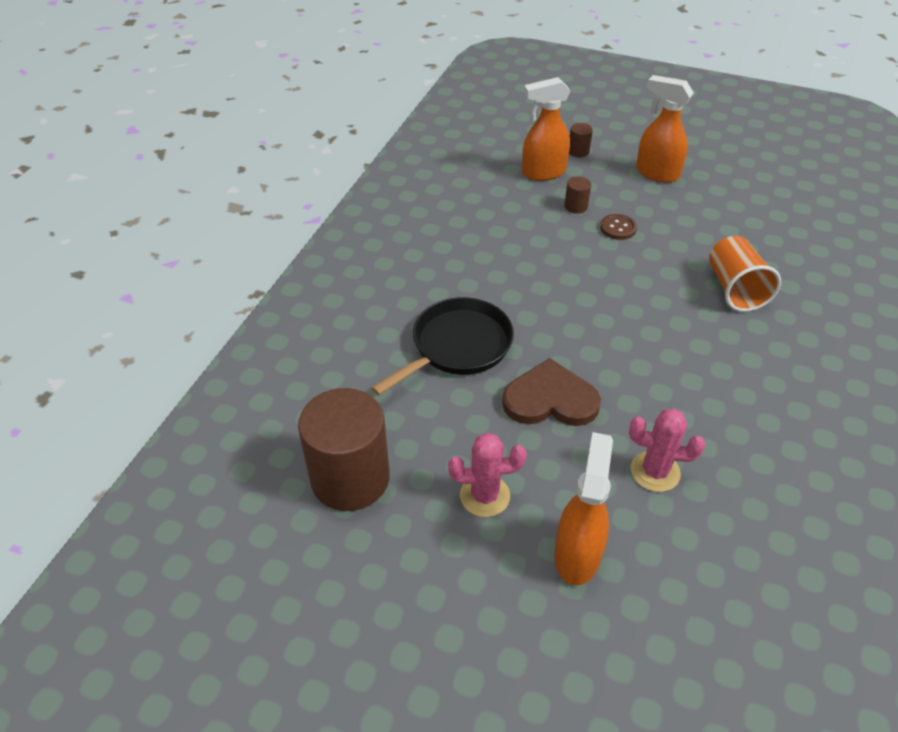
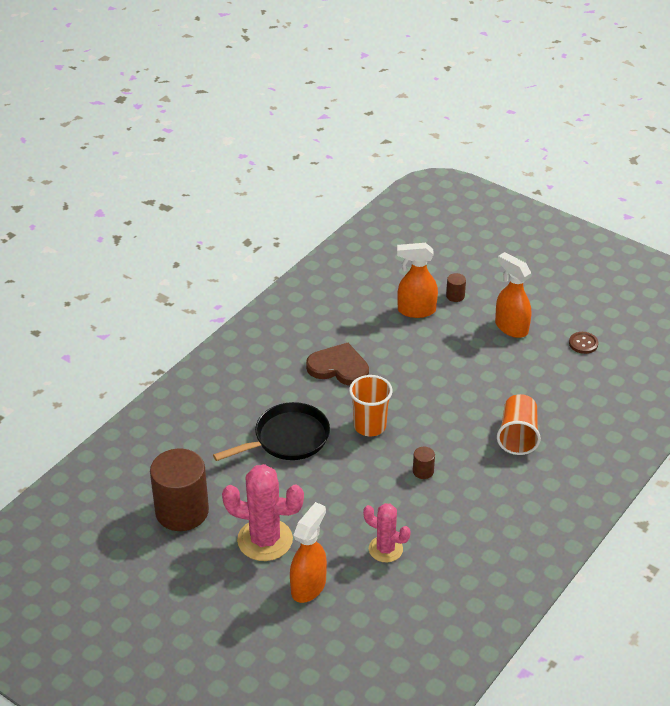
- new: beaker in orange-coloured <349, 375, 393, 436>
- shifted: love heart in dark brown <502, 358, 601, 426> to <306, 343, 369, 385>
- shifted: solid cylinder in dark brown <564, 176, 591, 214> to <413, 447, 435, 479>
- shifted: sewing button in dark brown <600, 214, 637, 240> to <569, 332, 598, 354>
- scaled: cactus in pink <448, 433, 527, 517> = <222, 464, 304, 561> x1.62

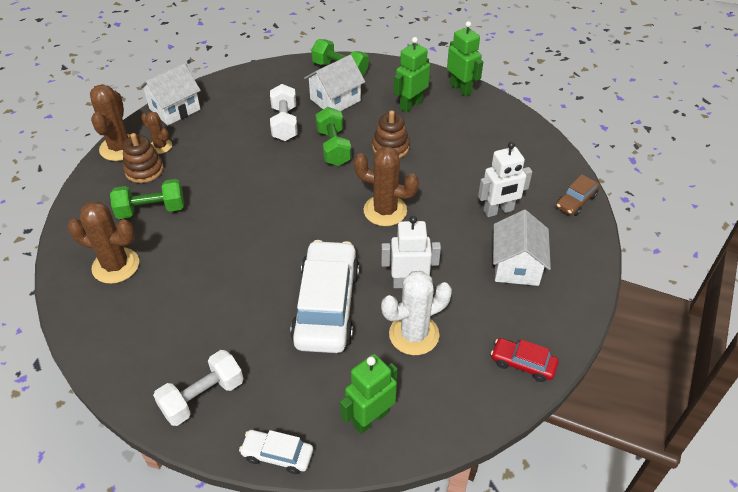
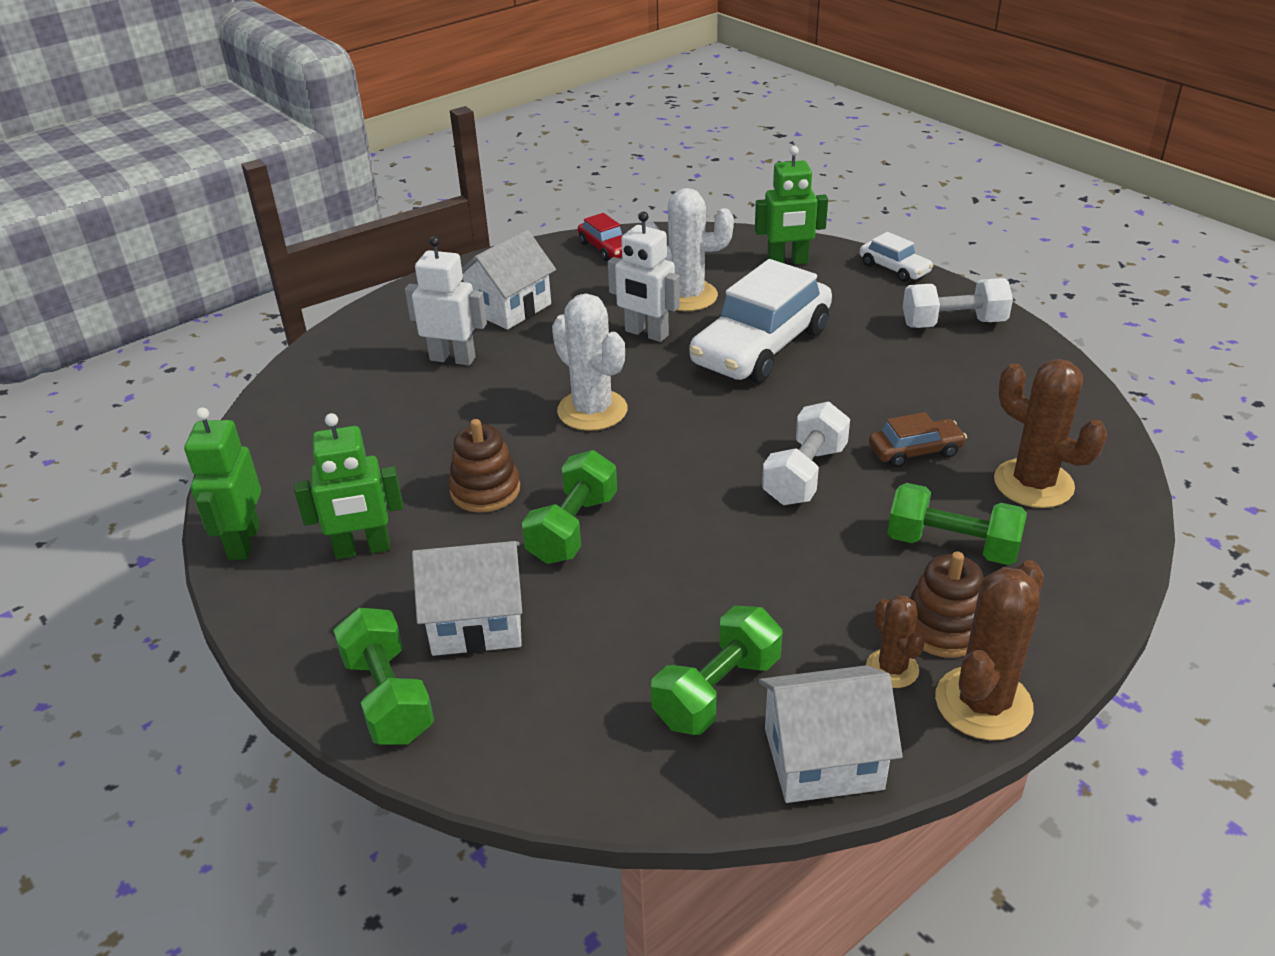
- new: free weight in emerald <651, 606, 783, 735>
- shifted: free weight in snow-white <270, 84, 298, 141> to <762, 402, 850, 505>
- shifted: toy car in dark brown <556, 174, 600, 216> to <869, 412, 967, 468>
- repainted: cactus in dark brown <354, 146, 419, 226> to cactus in snow-white <552, 293, 627, 431>

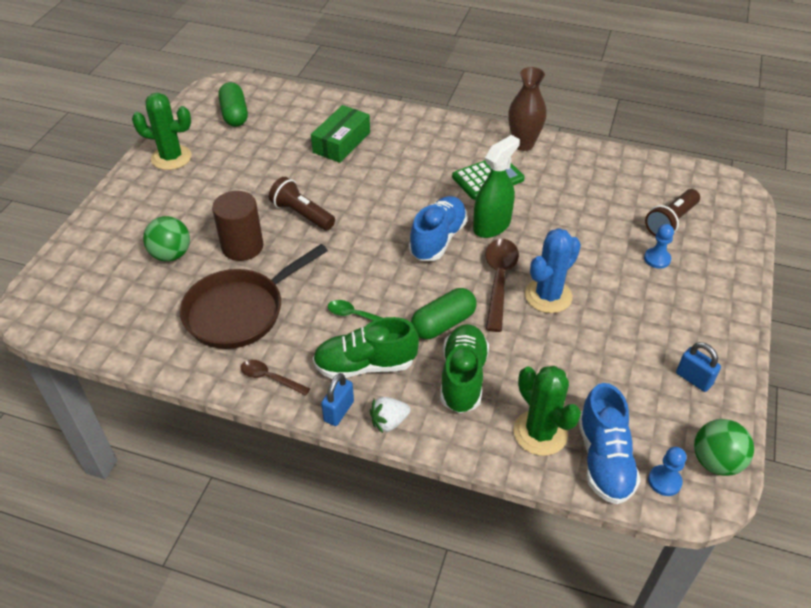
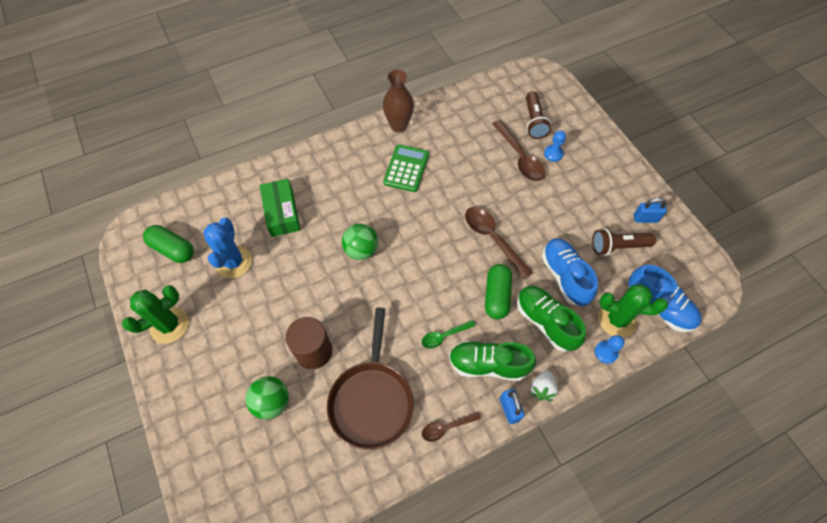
- gone: spray bottle in emerald <473, 135, 520, 238>
- new: tablespoon in dark brown <492, 120, 545, 181>
- shifted: pocket torch in dark brown <269, 177, 335, 230> to <592, 228, 656, 256>
- shifted: sneaker in royal blue <409, 196, 468, 261> to <542, 238, 598, 306>
- shifted: cactus in royal blue <525, 228, 581, 313> to <203, 218, 252, 278>
- shifted: game pawn in royal blue <648, 447, 687, 496> to <595, 335, 624, 364>
- shifted: play ball in emerald <694, 419, 754, 476> to <342, 224, 378, 260>
- rotated: sneaker in emerald <313, 317, 419, 379> = <449, 341, 536, 381> 60 degrees clockwise

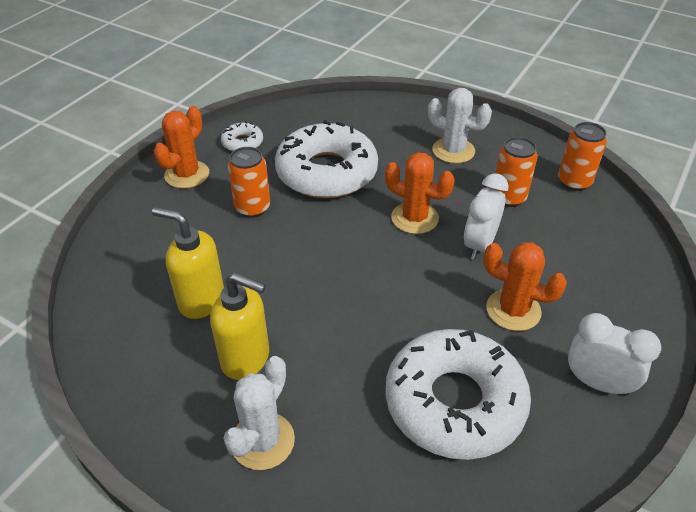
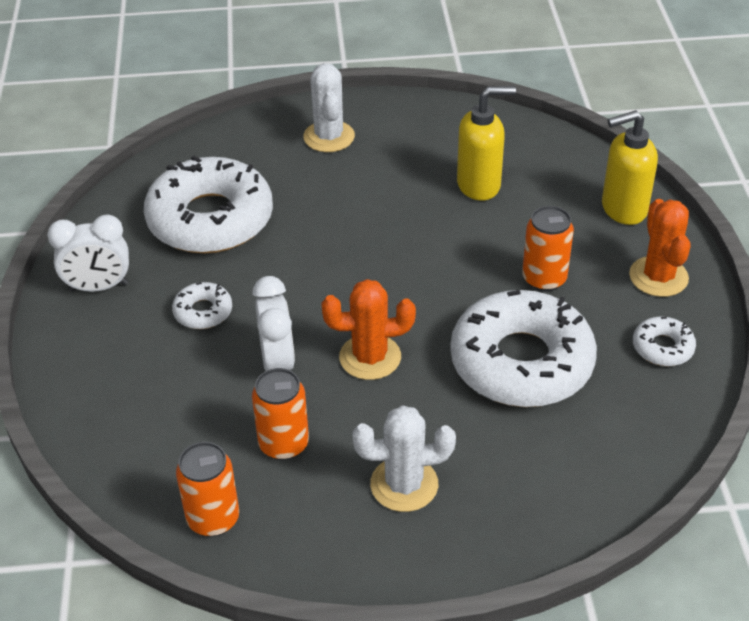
- shifted: soap dispenser in yellow <210, 272, 269, 380> to <602, 110, 658, 225>
- swapped: cactus in orange-coloured <483, 242, 567, 331> to doughnut in snow-white <172, 282, 232, 329>

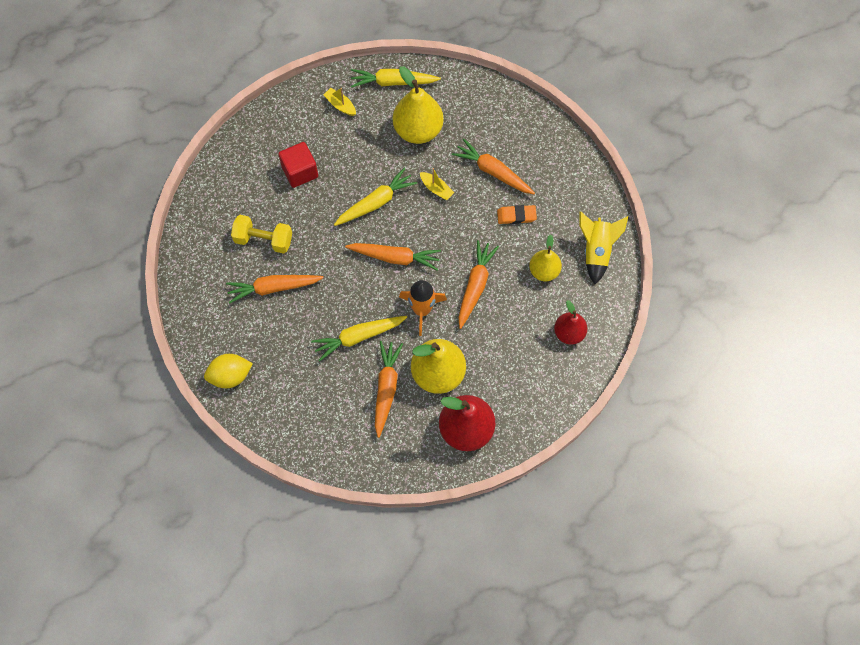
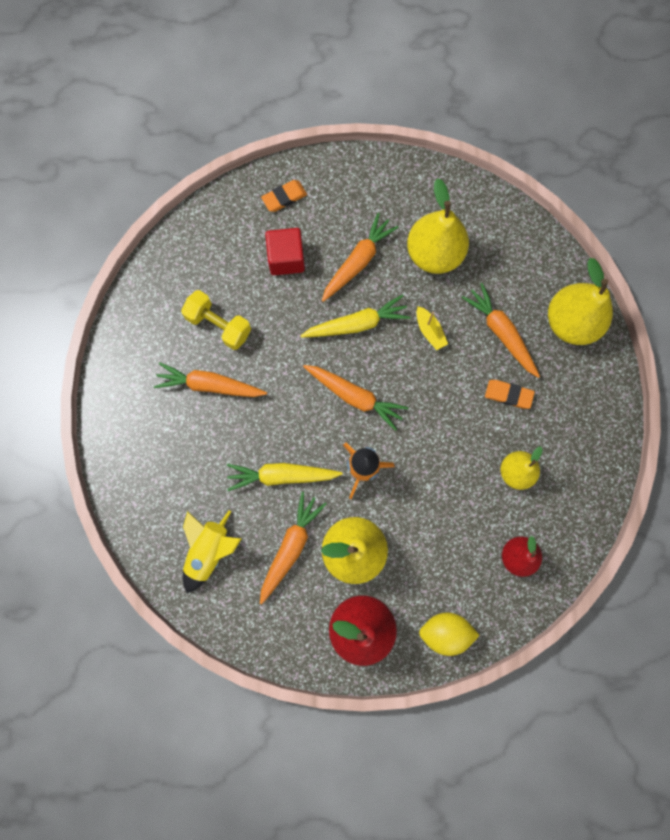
- gone: sailboat in yellow <324, 88, 356, 116>
- gone: toy carrot in yellow <351, 69, 441, 88>
- new: gum eraser in orange-coloured <261, 180, 307, 212>
- new: pear fruit in yellow <548, 258, 613, 345>
- shifted: lemon in yellow <204, 354, 253, 388> to <419, 612, 480, 656>
- shifted: toy carrot in orange-coloured <458, 240, 499, 329> to <322, 213, 399, 302>
- shifted: rocket in yellow <580, 211, 628, 284> to <183, 511, 242, 593>

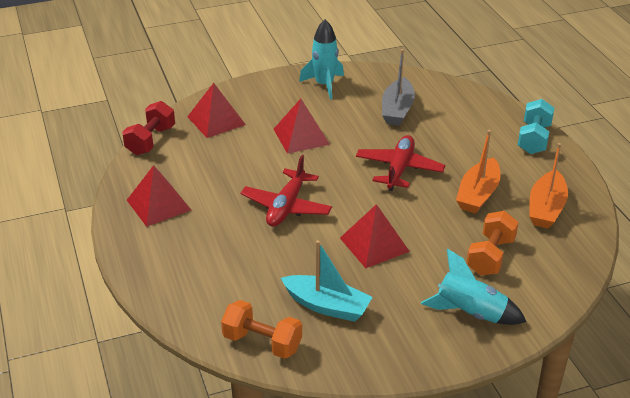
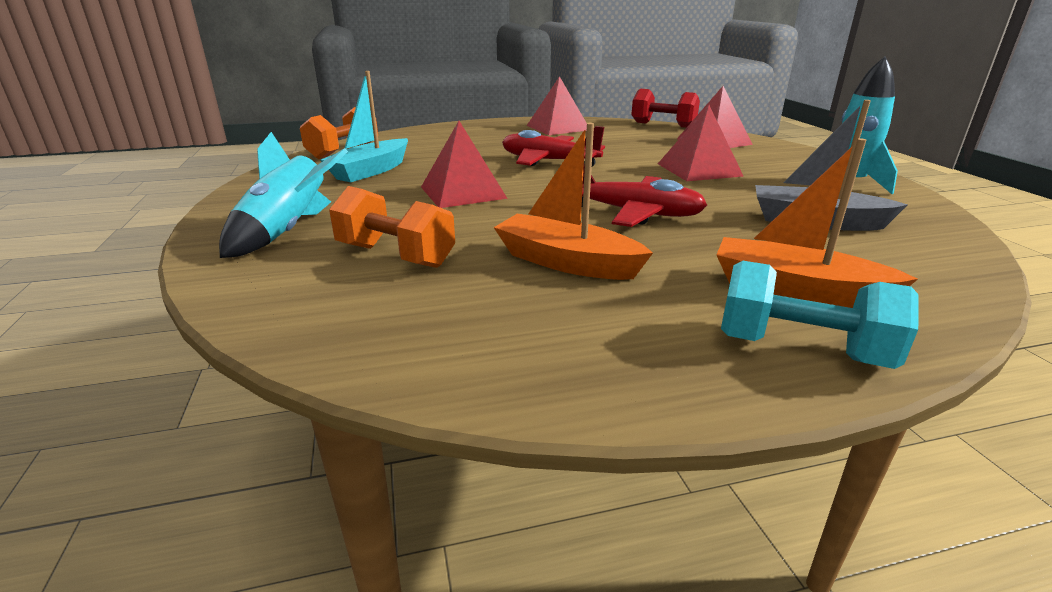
- shifted: sailboat in orange-coloured <529, 143, 568, 229> to <717, 138, 918, 308>

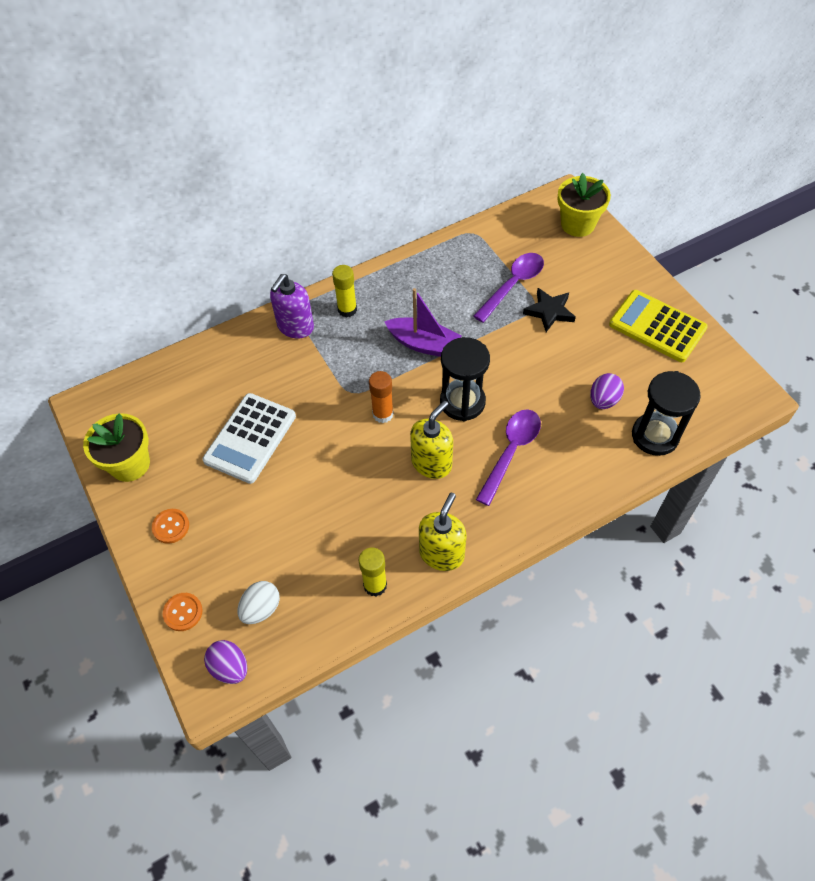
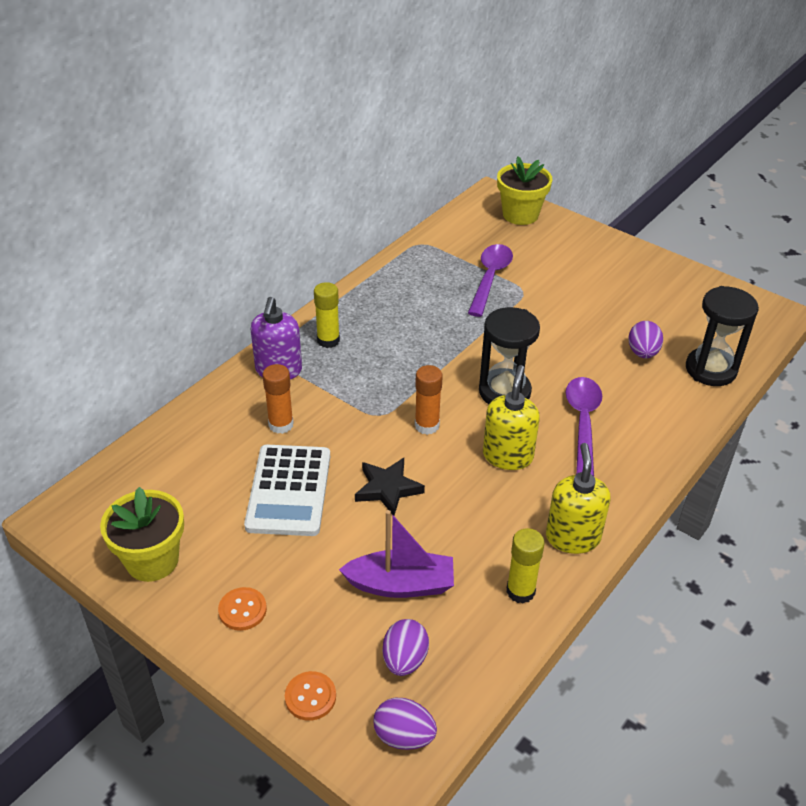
- gone: pocket calculator in yellow <609, 290, 708, 362>
- new: glue in orange-coloured <262, 364, 294, 434>
- shifted: sailboat in purple <384, 288, 462, 357> to <339, 510, 454, 598>
- shifted: five-pointed star in jet-black <523, 288, 576, 332> to <355, 458, 425, 515>
- repainted: egg in snow-white <238, 581, 280, 624> to egg in purple <383, 619, 429, 676>

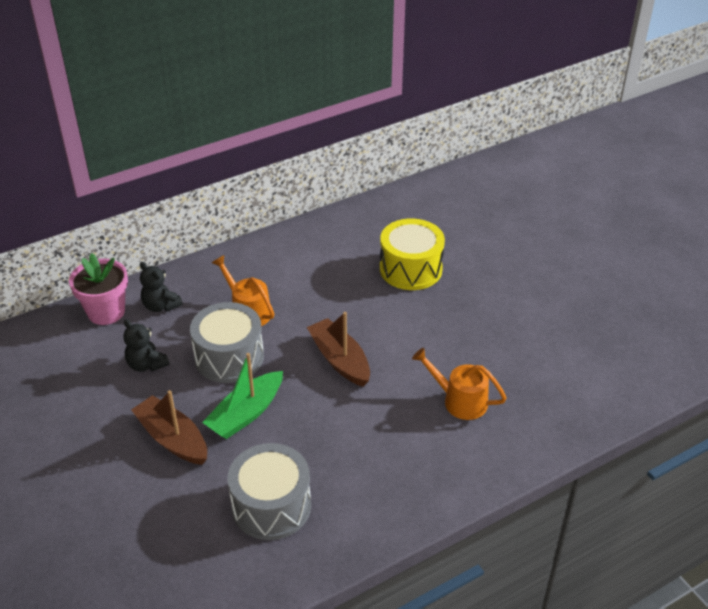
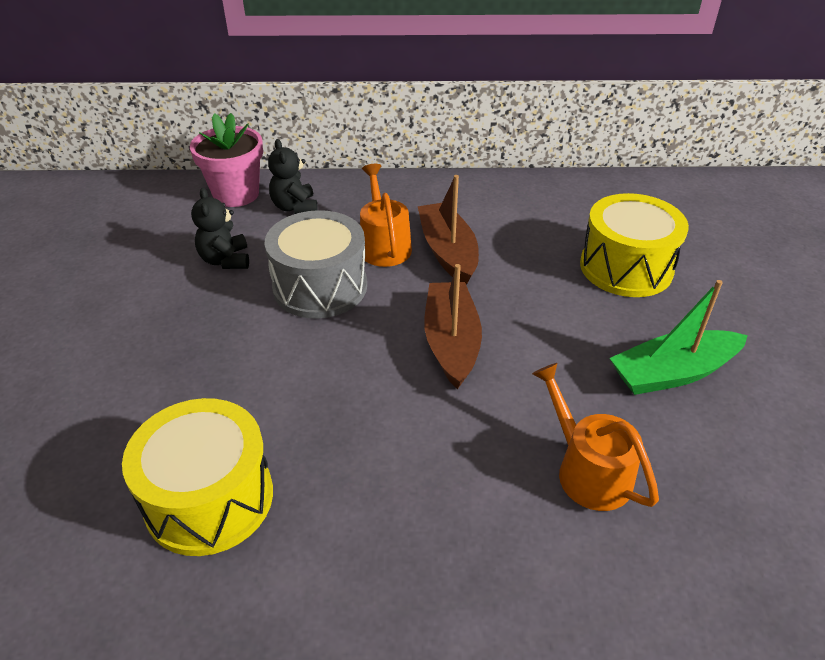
- shifted: sailboat in dark brown <131, 390, 207, 465> to <418, 175, 479, 285>
- shifted: sailboat in emerald <202, 353, 283, 439> to <610, 280, 748, 395>
- repainted: drum in gray <228, 443, 311, 540> to drum in yellow <122, 398, 273, 556>

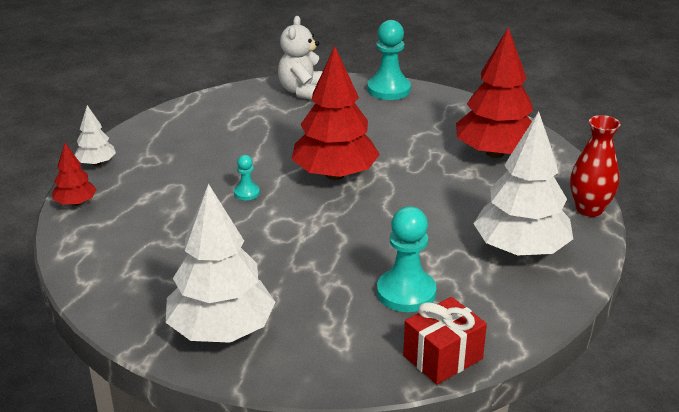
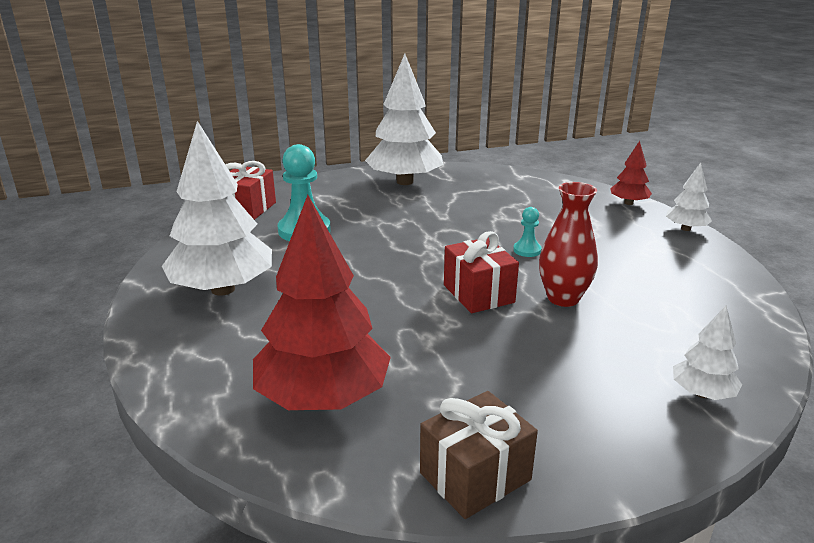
- gone: game pawn in turquoise <367, 20, 411, 100>
- new: gift in dark brown <420, 391, 538, 519>
- shifted: flower vase in crimson <570, 115, 620, 217> to <539, 182, 598, 307>
- swapped: teddy bear in snow-white <278, 16, 323, 100> to toy tree in snow-white <673, 306, 742, 400>
- swapped: toy tree in crimson <292, 46, 380, 180> to gift in crimson <444, 231, 519, 313>

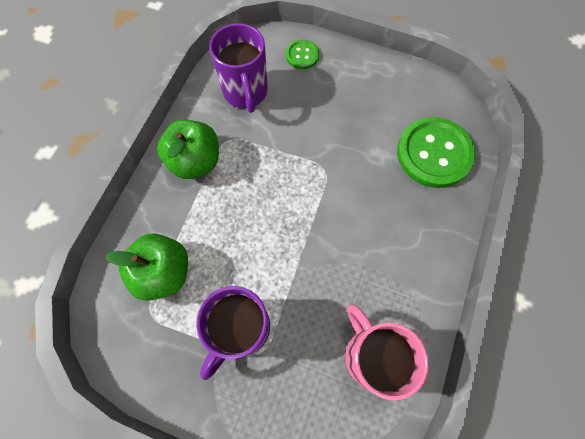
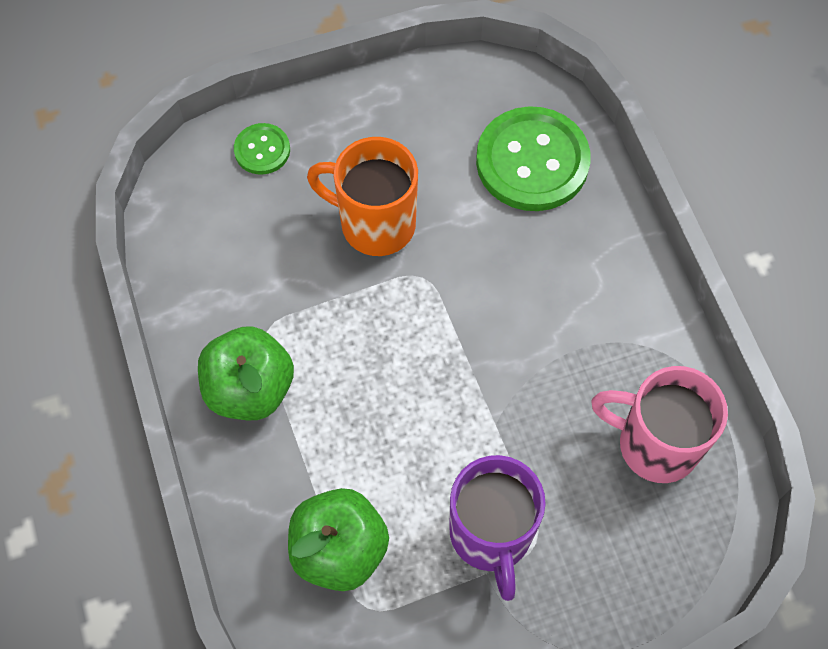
- gone: coffee mug in purple <209, 23, 268, 113>
- new: coffee mug in orange-coloured <307, 137, 418, 256>

